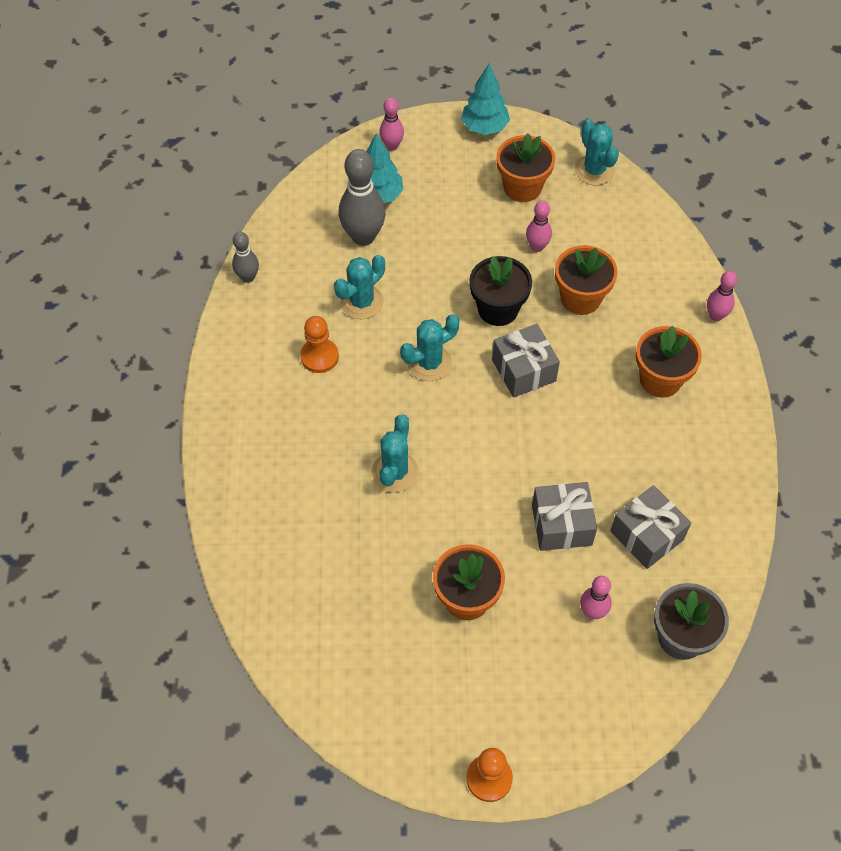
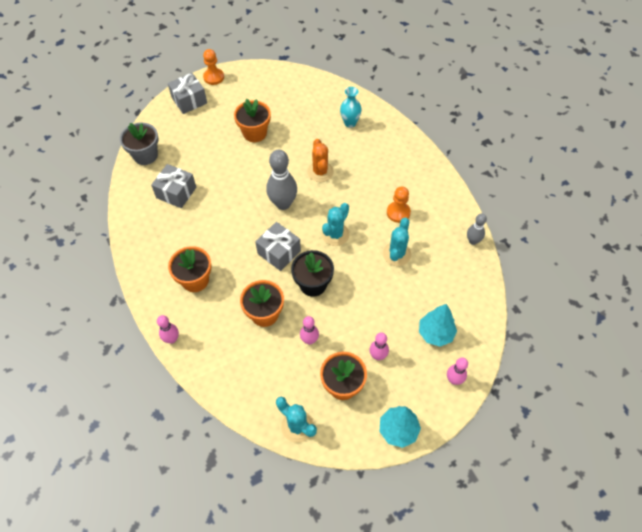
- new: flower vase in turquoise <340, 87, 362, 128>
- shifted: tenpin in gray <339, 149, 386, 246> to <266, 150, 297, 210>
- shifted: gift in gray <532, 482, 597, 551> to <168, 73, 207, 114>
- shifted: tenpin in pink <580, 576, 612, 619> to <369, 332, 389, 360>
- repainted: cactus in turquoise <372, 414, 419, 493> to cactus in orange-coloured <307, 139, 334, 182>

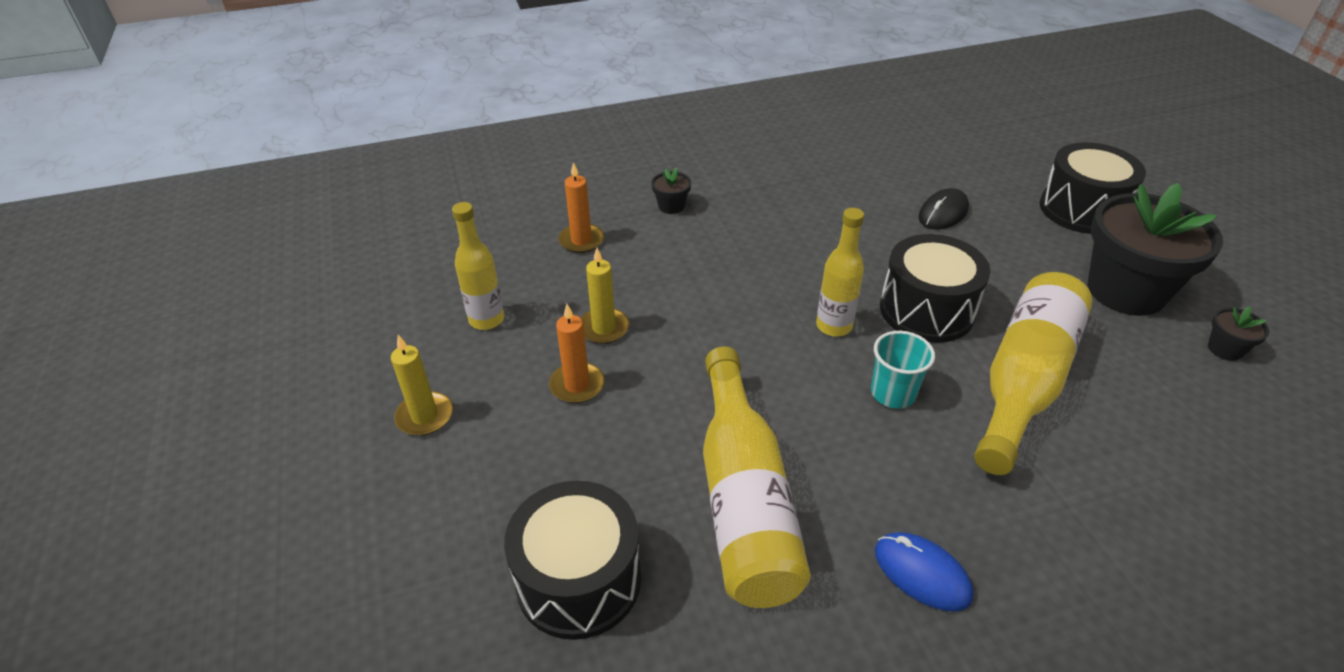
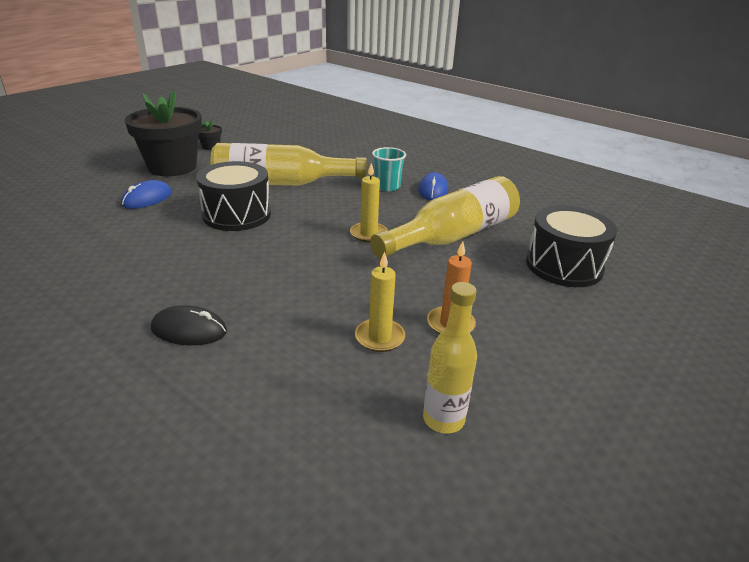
- gone: pillar candle in orange-coloured <558, 162, 604, 253>
- gone: flower pot in jet-black <651, 167, 691, 214>
- gone: flask in yellow <816, 208, 864, 337>
- gone: drum in jet-black <1040, 142, 1146, 234>
- new: mouse in royal blue <121, 180, 172, 209>
- shifted: pillar candle in yellow <391, 335, 453, 436> to <350, 163, 388, 242>
- shifted: beaker in turquoise <871, 331, 935, 409> to <372, 147, 406, 191>
- shifted: mouse in jet-black <918, 188, 969, 230> to <151, 305, 227, 345>

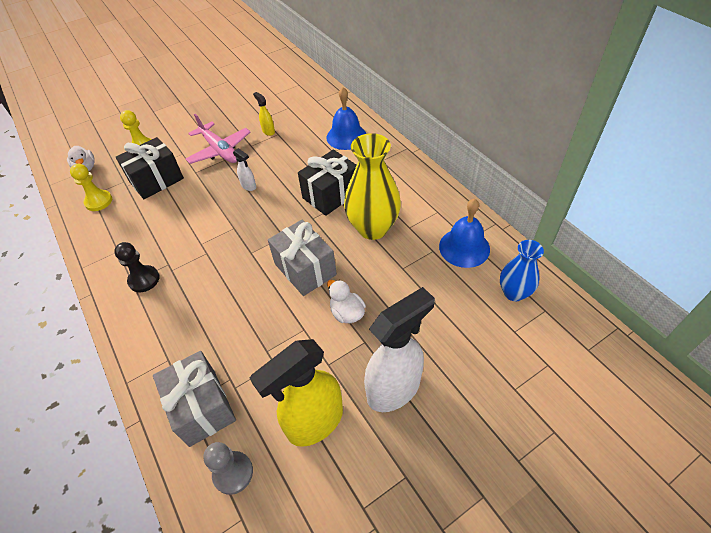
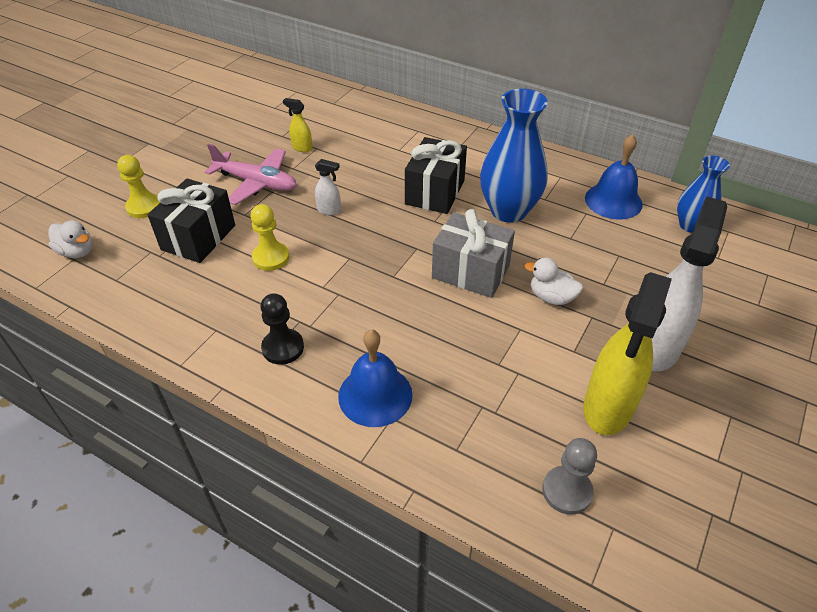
- gone: gift in gray <153, 351, 236, 447>
- shifted: game pawn in yellow <70, 164, 112, 211> to <251, 204, 289, 271>
- shifted: bell in royal blue <326, 87, 366, 150> to <338, 330, 413, 427>
- repainted: flower vase in yellow <344, 133, 401, 240> to flower vase in royal blue <480, 89, 548, 223>

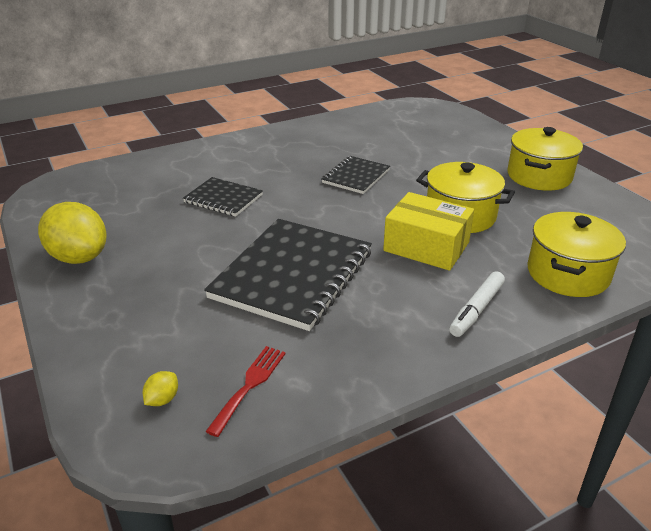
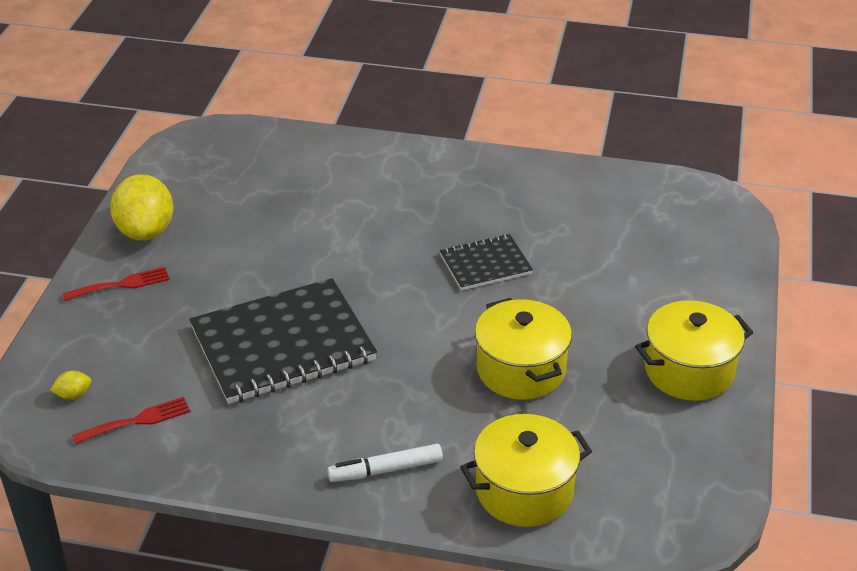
- gone: exercise book in jet-black <183, 177, 263, 217>
- gone: package in yellow <383, 192, 474, 271>
- new: table fork in crimson <62, 267, 170, 301>

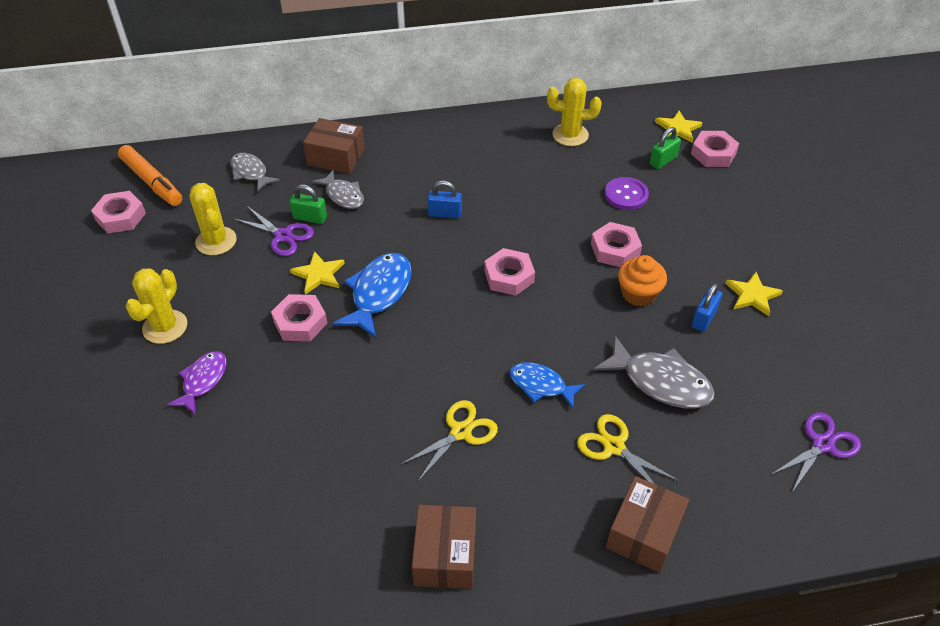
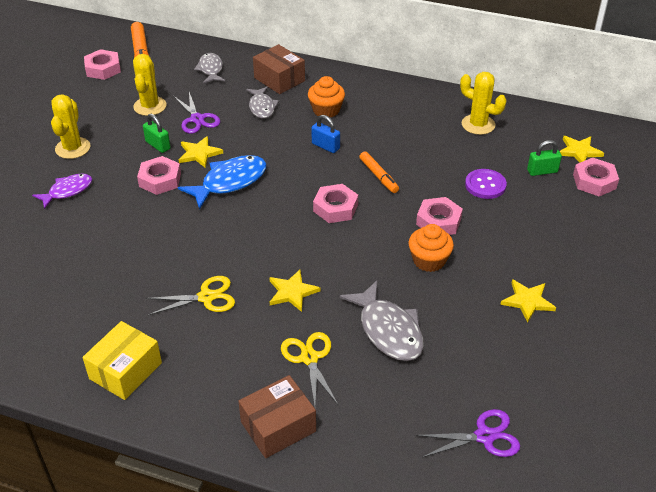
- gone: padlock in royal blue <692, 283, 722, 332>
- new: muffin in orange-coloured <308, 76, 345, 117>
- new: marker pen in orange-coloured <359, 151, 399, 193>
- shifted: padlock in emerald <290, 185, 327, 224> to <143, 114, 171, 153>
- swapped: toy fish in royal blue <509, 362, 585, 408> to five-pointed star in yellow <269, 270, 320, 312>
- repainted: package in dark brown <412, 505, 476, 589> to package in yellow <82, 321, 162, 400>
- rotated: cactus in yellow <125, 268, 187, 344> = <51, 94, 91, 159> 45 degrees counterclockwise

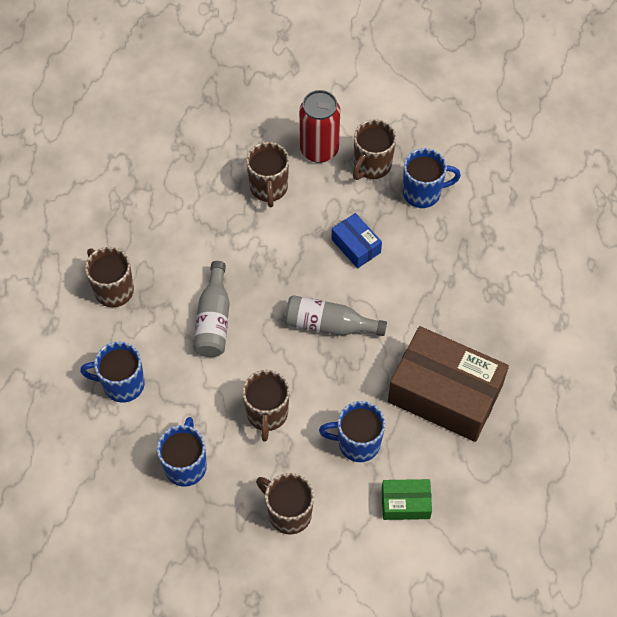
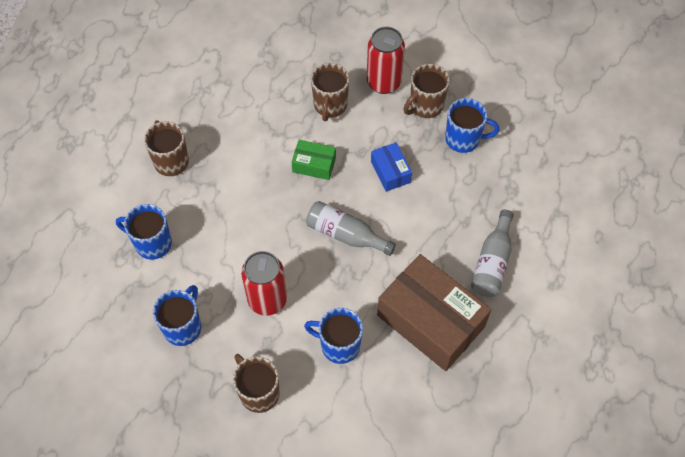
- shifted: flask in gray <193, 261, 230, 357> to <471, 210, 514, 297>
- shifted: package in emerald <382, 479, 432, 520> to <292, 140, 336, 180>
- swapped: coffee mug in dark brown <242, 370, 289, 442> to can in crimson <241, 251, 287, 316>

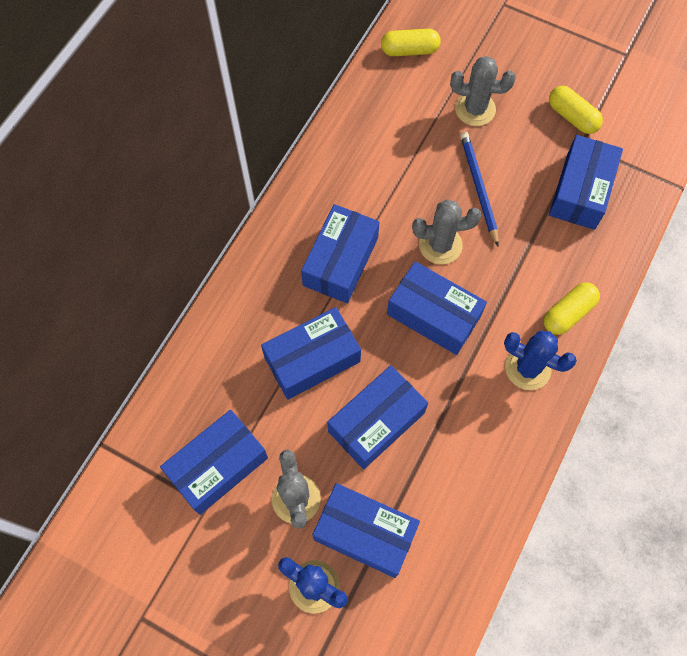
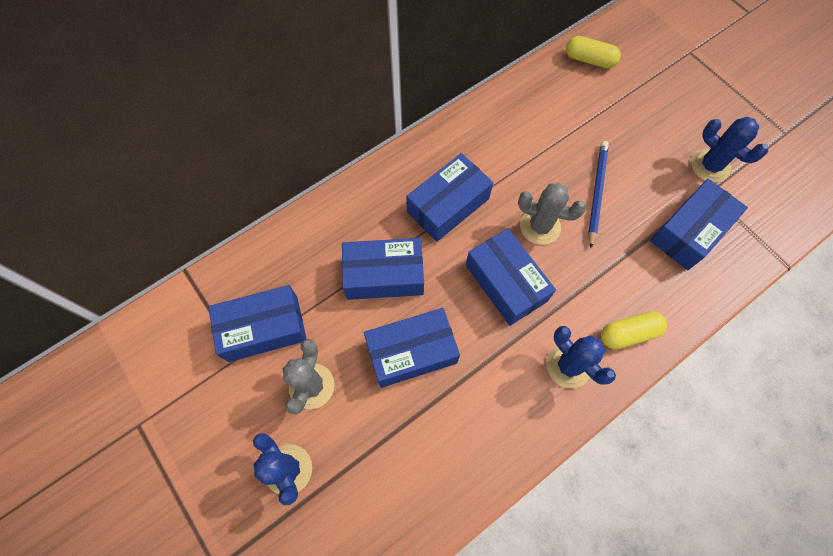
- gone: package in royal blue <312, 483, 420, 578>
- gone: cactus in gray <450, 56, 516, 126>
- swapped: pill in yellow <549, 86, 603, 134> to cactus in royal blue <691, 117, 768, 183>

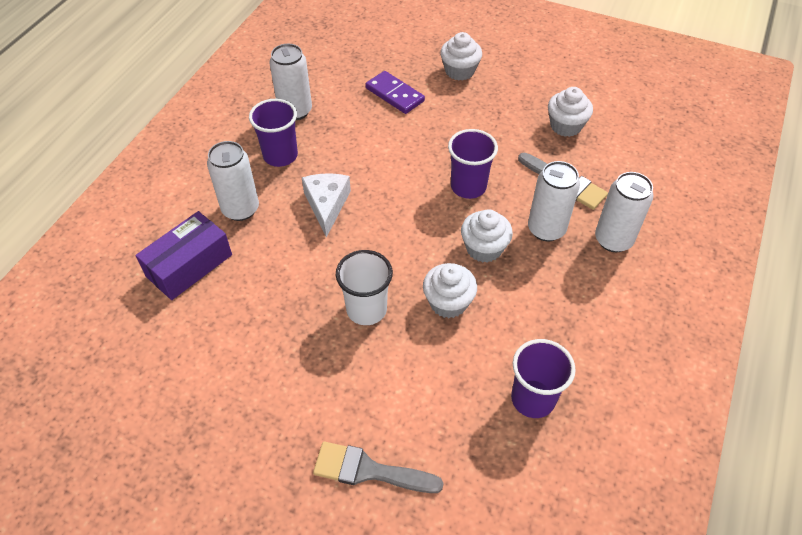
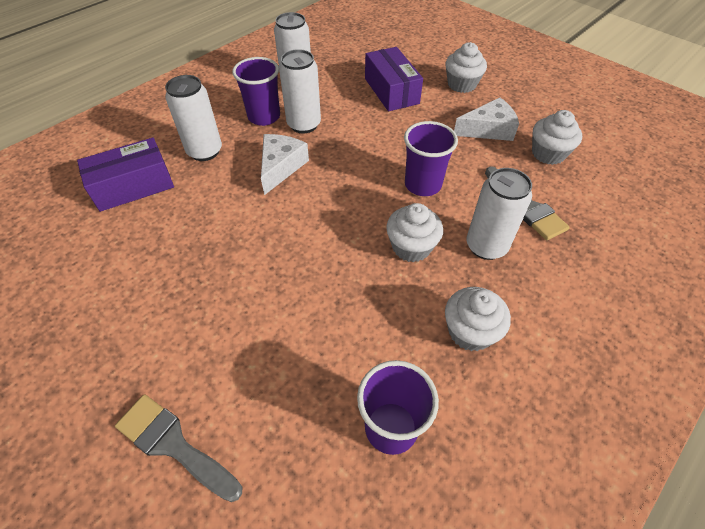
- gone: beaker in snow-white <336, 250, 393, 325>
- new: piece of cheese in snow-white <454, 97, 519, 141>
- shifted: muffin in snow-white <423, 263, 477, 318> to <445, 287, 511, 351>
- shifted: can in snow-white <595, 172, 653, 252> to <279, 49, 321, 133>
- swapped: domino tile in purple <365, 71, 425, 114> to package in purple <365, 47, 423, 111>

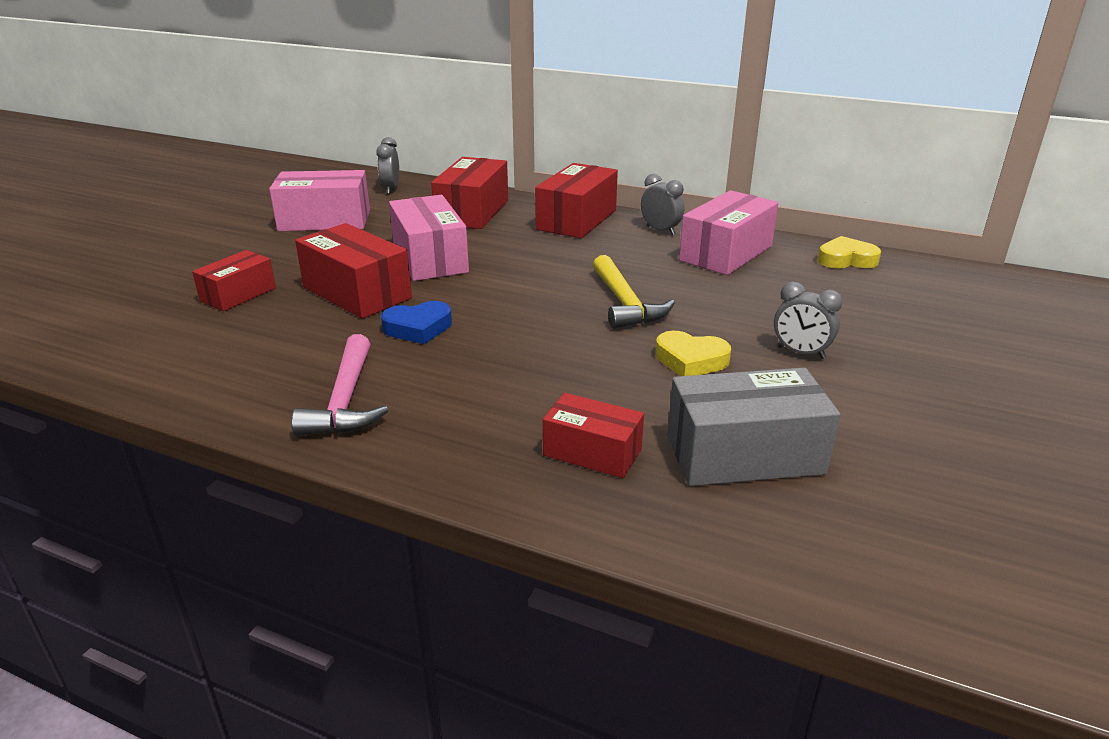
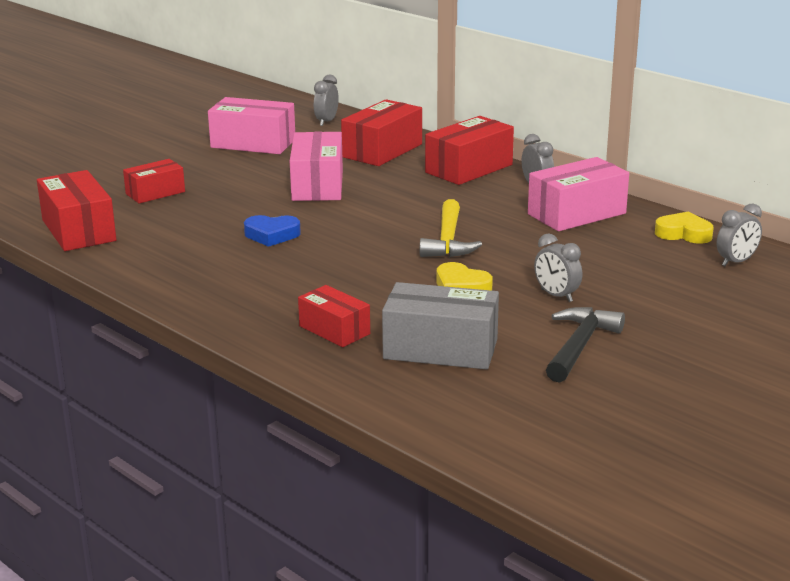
- gone: carpenter's hammer in pink <291, 334, 388, 436>
- new: carpenter's hammer in jet-black <546, 307, 625, 383>
- new: clock in gray <717, 203, 762, 266>
- shifted: package in crimson <295, 223, 412, 319> to <37, 170, 116, 251>

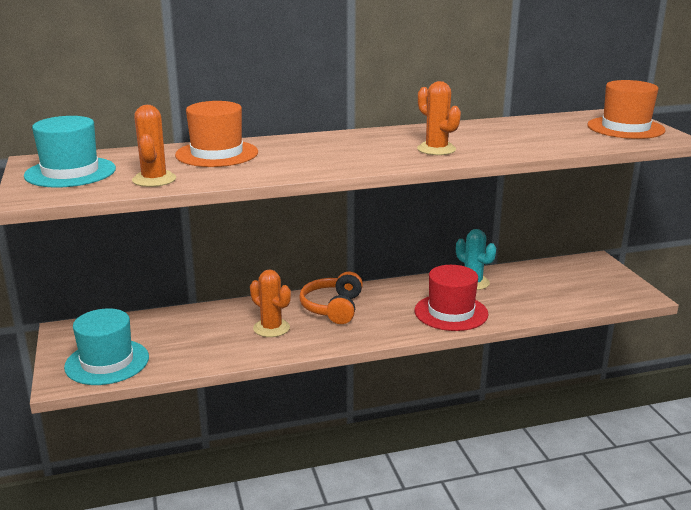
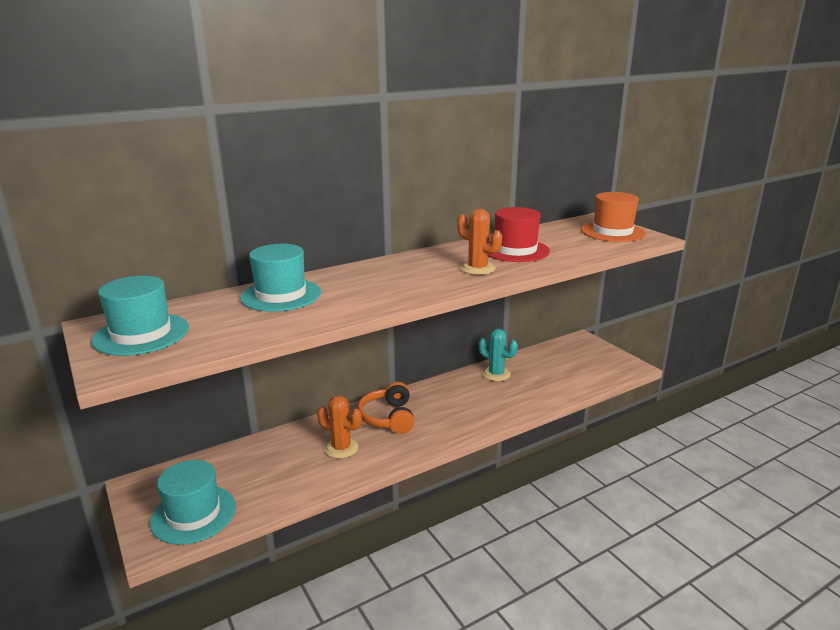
- gone: cactus in orange-coloured <132, 105, 176, 187>
- shifted: top hat in crimson <415, 265, 489, 331> to <488, 207, 550, 262>
- repainted: top hat in orange-coloured <175, 101, 258, 167> to top hat in turquoise <240, 244, 321, 312>

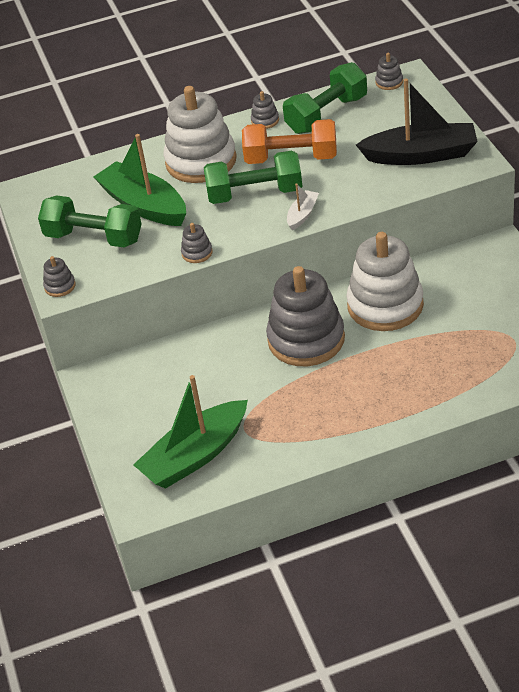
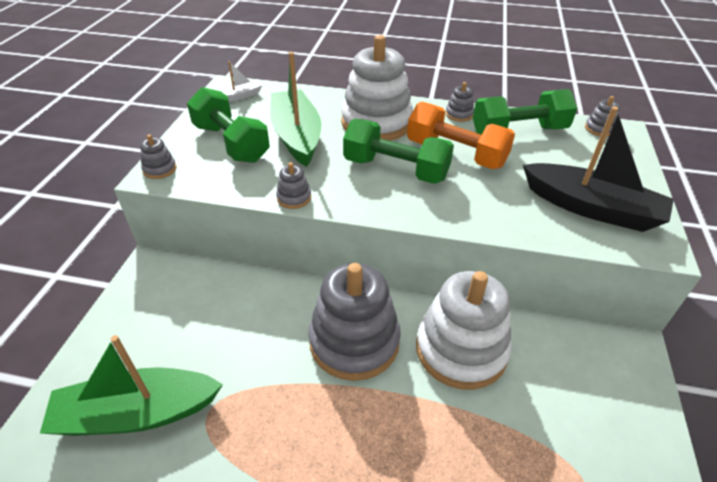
- shifted: sailboat in snow-white <287, 183, 319, 230> to <220, 61, 262, 102>

